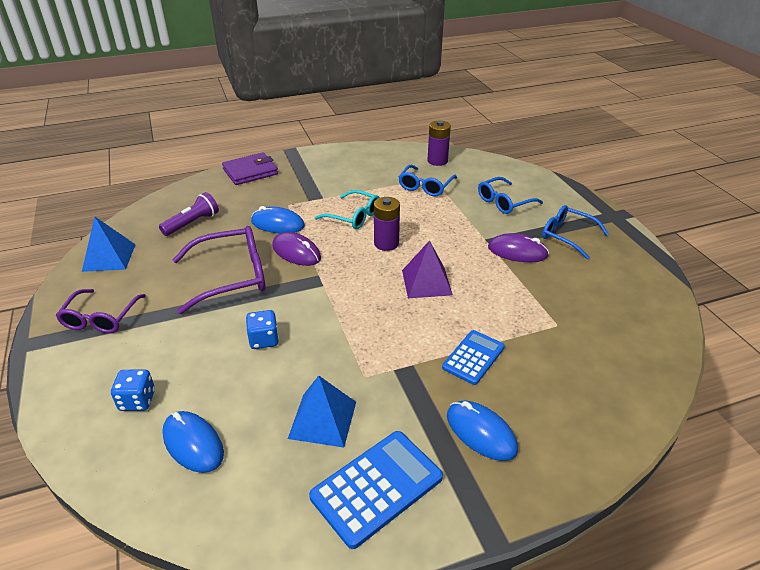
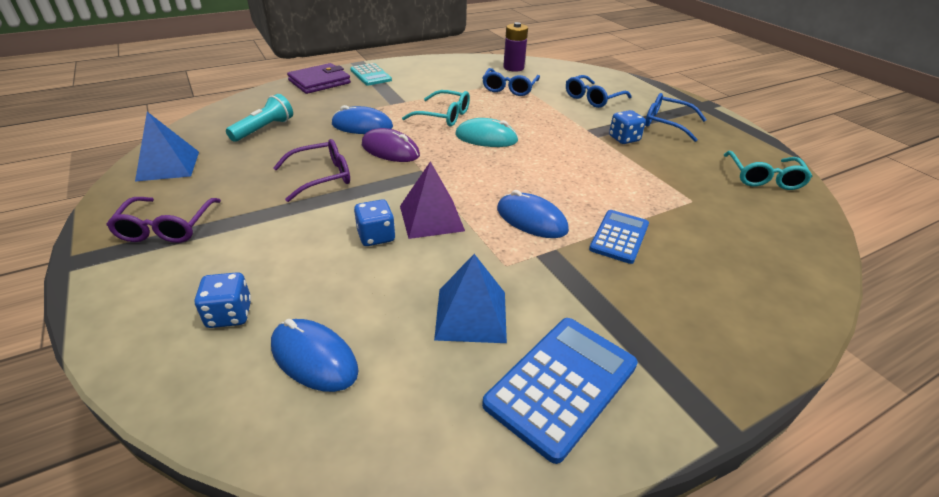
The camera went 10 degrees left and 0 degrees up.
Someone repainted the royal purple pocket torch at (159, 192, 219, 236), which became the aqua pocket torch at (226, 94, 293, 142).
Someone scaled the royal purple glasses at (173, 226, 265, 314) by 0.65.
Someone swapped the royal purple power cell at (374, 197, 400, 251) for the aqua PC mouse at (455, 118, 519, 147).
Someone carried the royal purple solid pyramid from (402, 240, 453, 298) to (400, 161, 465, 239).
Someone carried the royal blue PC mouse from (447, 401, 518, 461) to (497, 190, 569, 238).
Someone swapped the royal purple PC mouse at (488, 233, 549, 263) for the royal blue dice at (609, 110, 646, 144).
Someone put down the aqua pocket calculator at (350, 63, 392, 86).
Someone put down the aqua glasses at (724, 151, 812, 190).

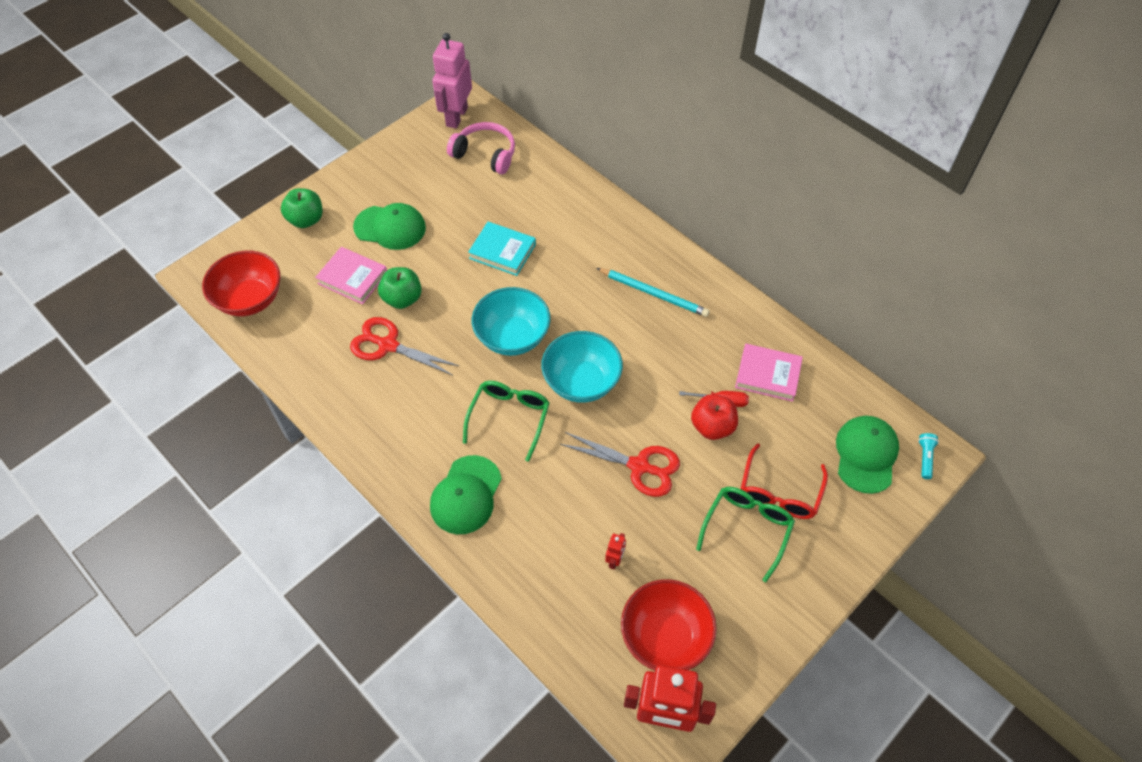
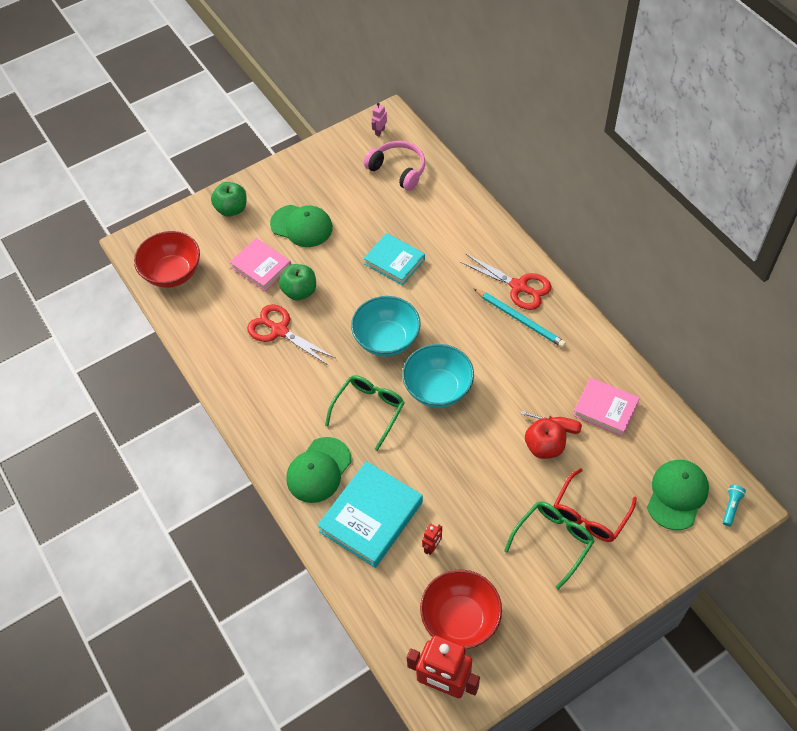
The camera went 15 degrees right and 0 degrees up.
Someone scaled the rosy toy robot at (432, 33, 472, 129) by 0.43.
Someone carried the scarlet pair of scissors from (560, 432, 680, 497) to (460, 254, 552, 310).
Someone put down the aqua book at (317, 461, 423, 568).

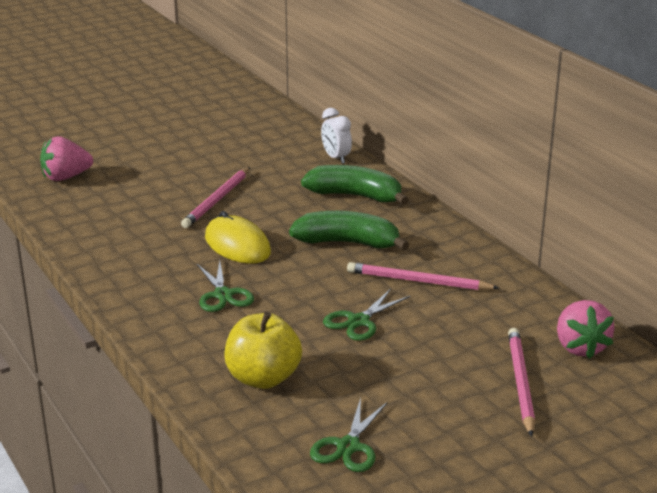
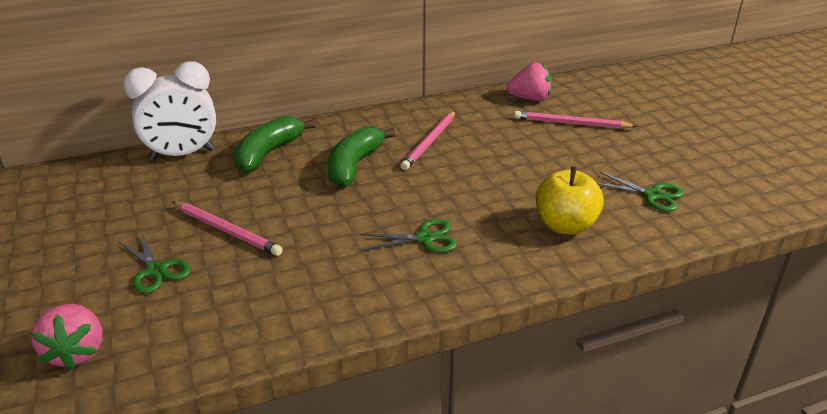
The camera went 80 degrees left and 5 degrees up.
Someone took away the bright yellow PC mouse at (205, 211, 271, 264).
Someone scaled the pure white bedside clock at (321, 108, 352, 164) by 1.90.
Someone carried the green pair of scissors from (323, 289, 411, 341) to (118, 233, 191, 293).

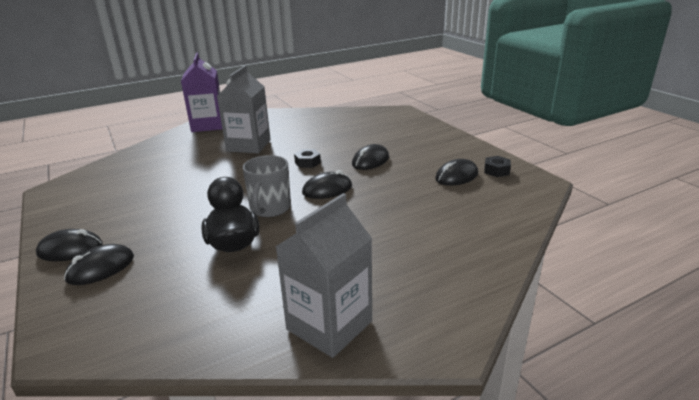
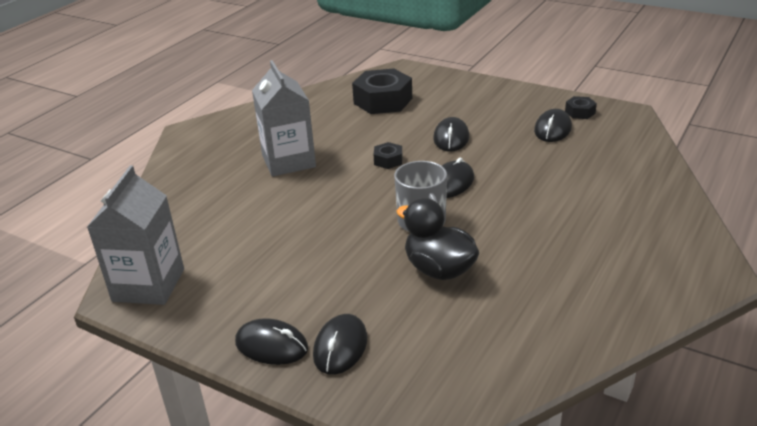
The camera went 30 degrees left and 5 degrees up.
Someone rotated the jet-black PC mouse at (36, 229, 103, 261) by 60 degrees clockwise.
Someone took away the royal purple juice carton at (181, 52, 222, 132).
Someone carried the gray juice carton from (276, 193, 372, 358) to (87, 165, 184, 305).
Someone put down the jet-black hexagon nut at (352, 68, 412, 114).

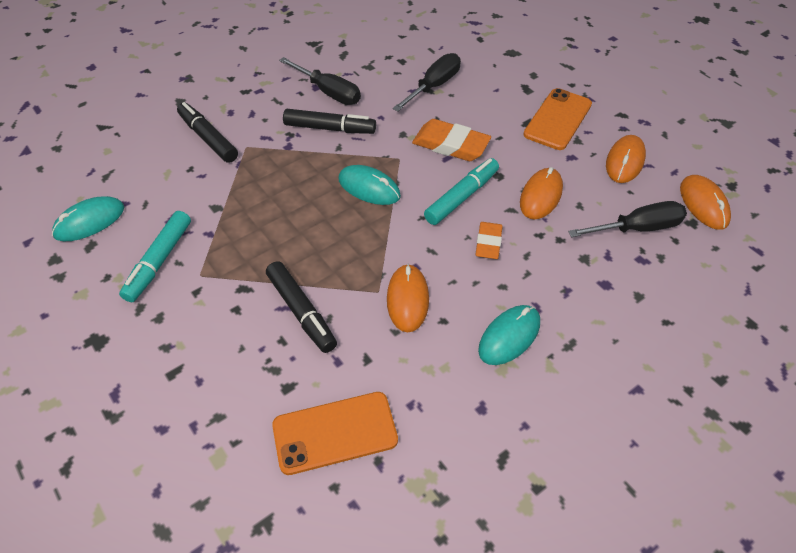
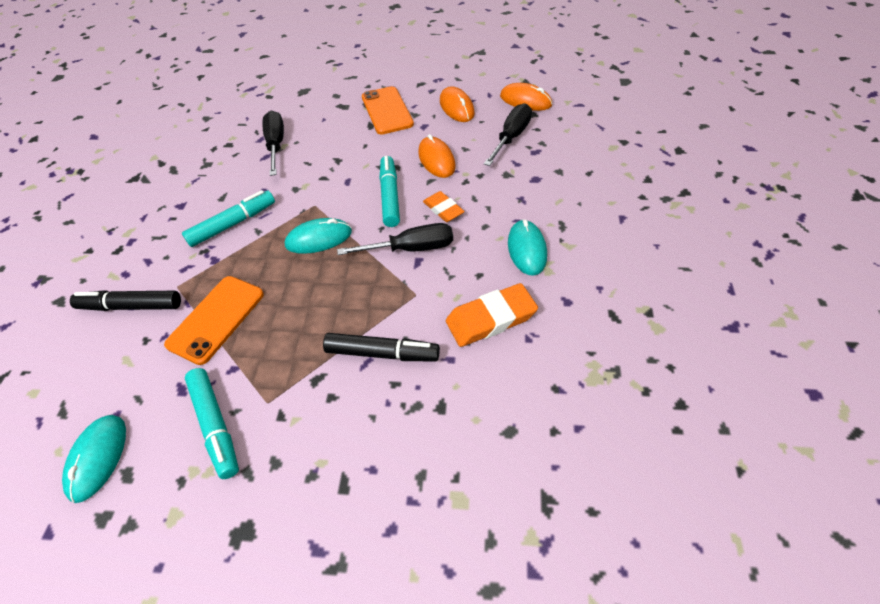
The camera went 45 degrees left and 0 degrees up.
Someone carried the orange phone from (272, 392, 398, 475) to (164, 276, 264, 365).
Someone carried the jet-black screwdriver from (279, 57, 361, 105) to (337, 223, 453, 255).
Someone repainted the jet-black felt pen at (283, 109, 376, 134), which became the aqua felt pen at (182, 190, 275, 247).
Someone took away the orange PC mouse at (387, 264, 429, 332).
Someone carried the orange gum eraser from (412, 119, 491, 161) to (446, 283, 538, 347).

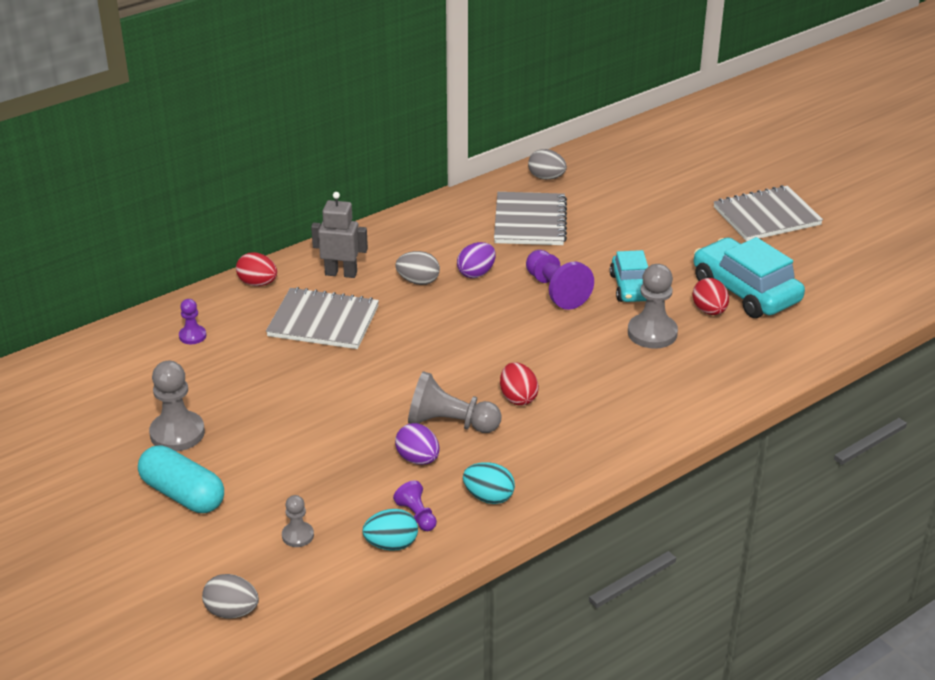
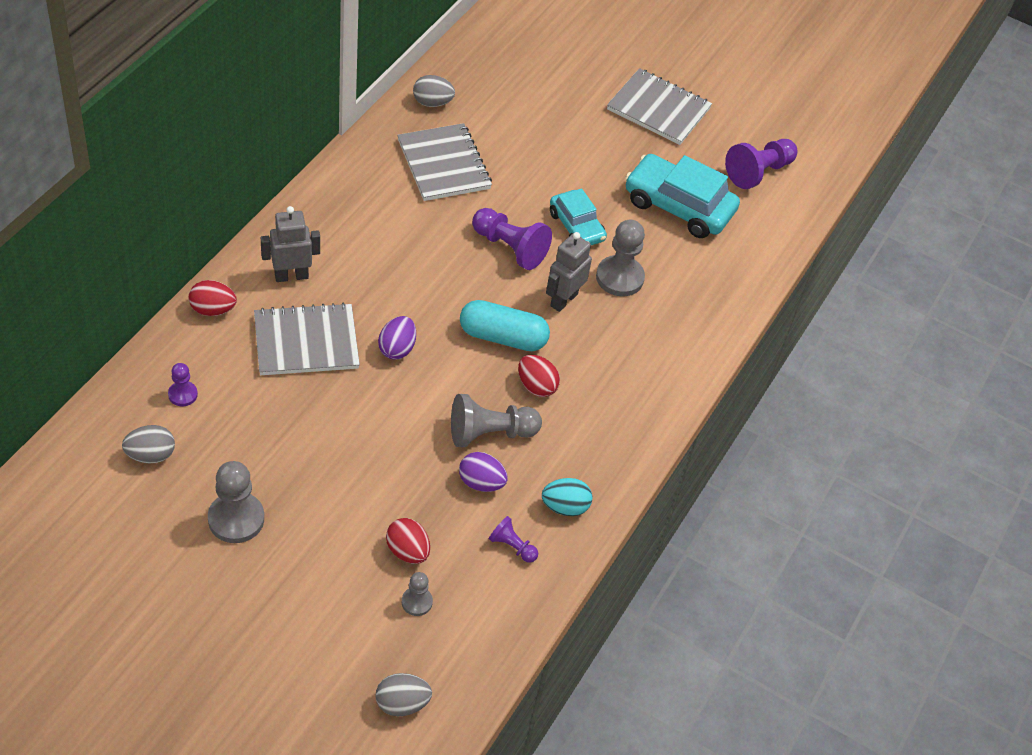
The camera went 30 degrees left and 15 degrees up.
Someone carried the aqua capsule from (138, 445, 224, 513) to (460, 300, 550, 351).
Someone took away the aqua egg shape at (362, 509, 418, 551).
Someone carried the gray egg shape from (395, 251, 440, 285) to (122, 425, 175, 464).
Someone carried the royal purple egg shape from (457, 242, 496, 278) to (378, 316, 416, 360).
Someone carried the scarlet egg shape from (692, 278, 729, 315) to (386, 518, 430, 564).
Someone rotated the gray exercise book at (714, 185, 823, 241) by 75 degrees clockwise.
Someone put down the gray toy robot at (546, 232, 592, 312).
Someone put down the royal purple chess pawn at (725, 139, 798, 189).

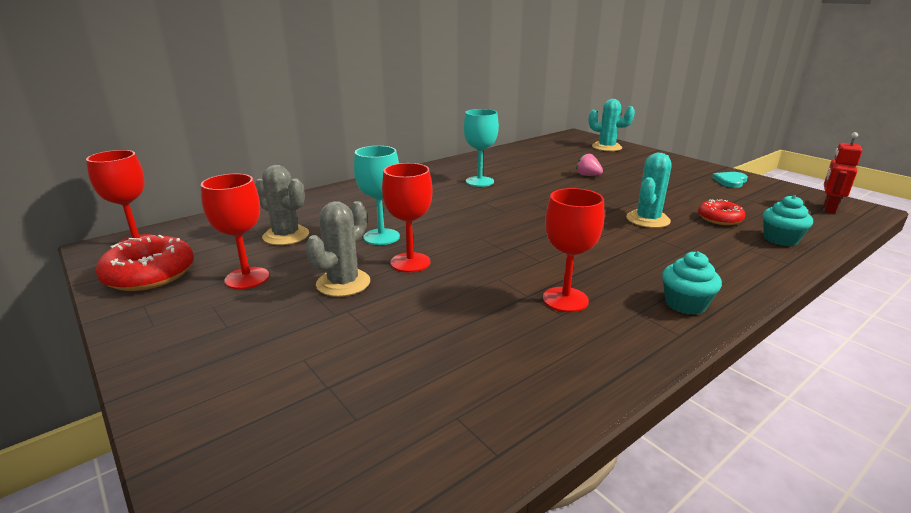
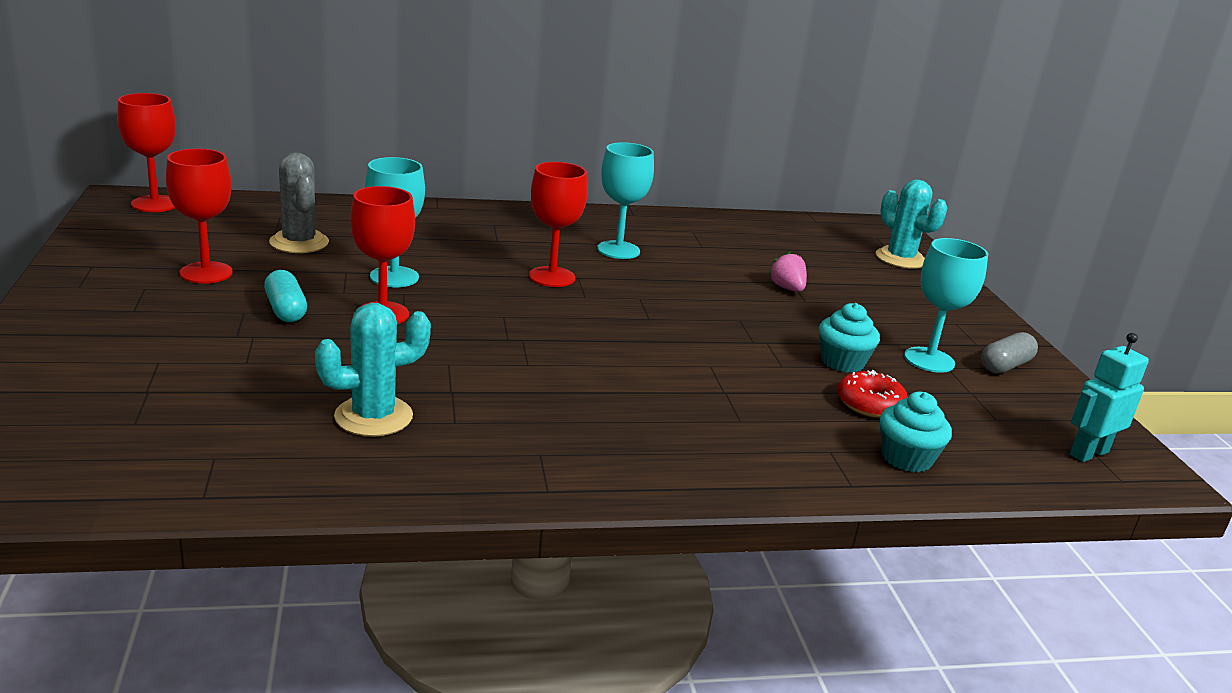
The camera went 25 degrees right and 0 degrees up.
Someone took away the scarlet doughnut at (96, 235, 194, 291).
Someone swapped the gray cactus at (305, 201, 370, 297) for the aqua capsule at (264, 270, 307, 322).
Someone carried the scarlet wine glass from (543, 188, 604, 312) to (529, 162, 588, 287).
Someone carried the aqua cactus from (626, 153, 671, 228) to (315, 303, 431, 437).
Someone carried the aqua cupcake from (662, 251, 722, 315) to (819, 303, 880, 373).
Someone swapped the aqua heart at (712, 172, 748, 188) for the gray capsule at (981, 332, 1038, 373).
Someone repainted the scarlet toy robot at (823, 132, 862, 214), which became the aqua toy robot at (1070, 333, 1149, 462).
Someone put down the aqua wine glass at (904, 238, 988, 373).

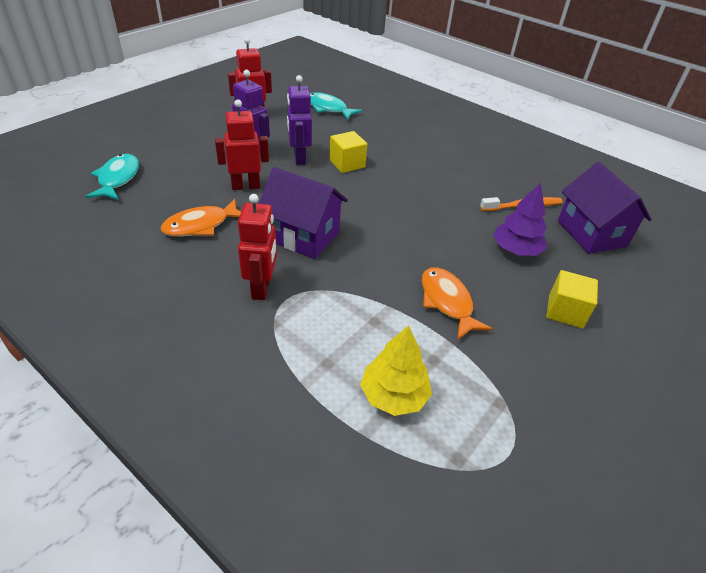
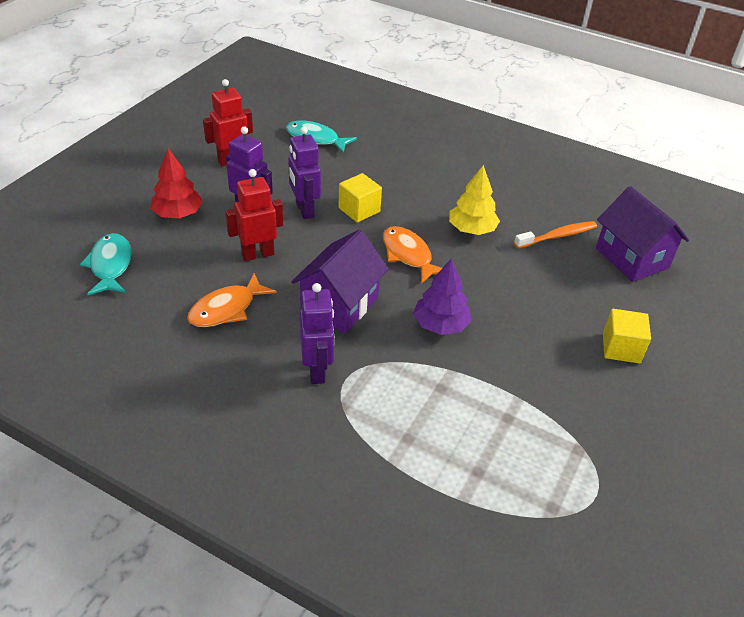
The camera went 10 degrees left and 0 degrees up.
Someone repainted the scarlet toy robot at (238, 194, 277, 300), which became the royal purple toy robot at (300, 283, 334, 384).
Someone rotated the royal purple house at (259, 167, 348, 259) by 75 degrees counterclockwise.
Someone carried the bright yellow tree from (360, 326, 432, 416) to (449, 165, 500, 235).
Someone carried the orange fish figure from (422, 267, 493, 340) to (383, 226, 442, 284).
Someone carried the royal purple tree from (493, 183, 547, 256) to (413, 259, 472, 335).
Someone put down the scarlet tree at (150, 148, 203, 218).

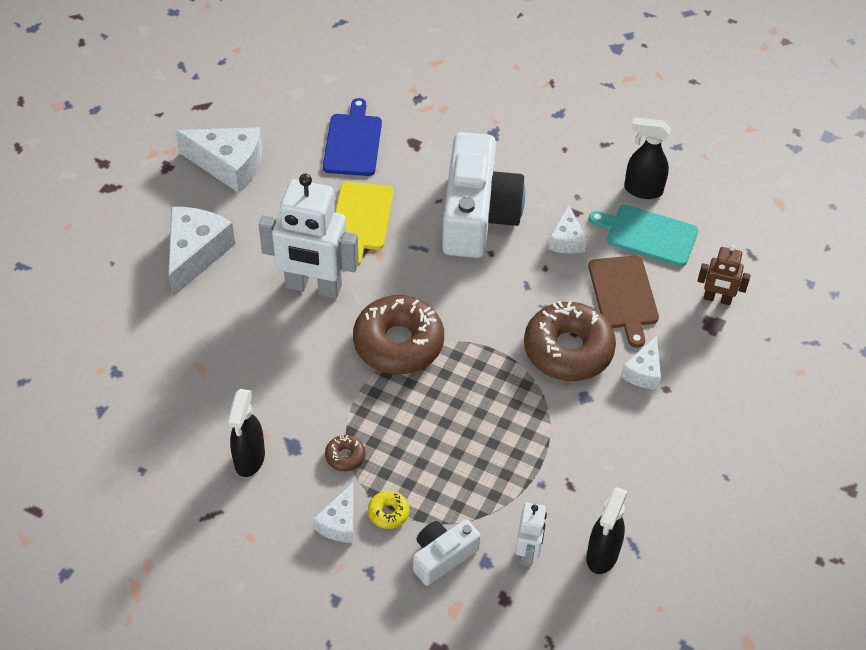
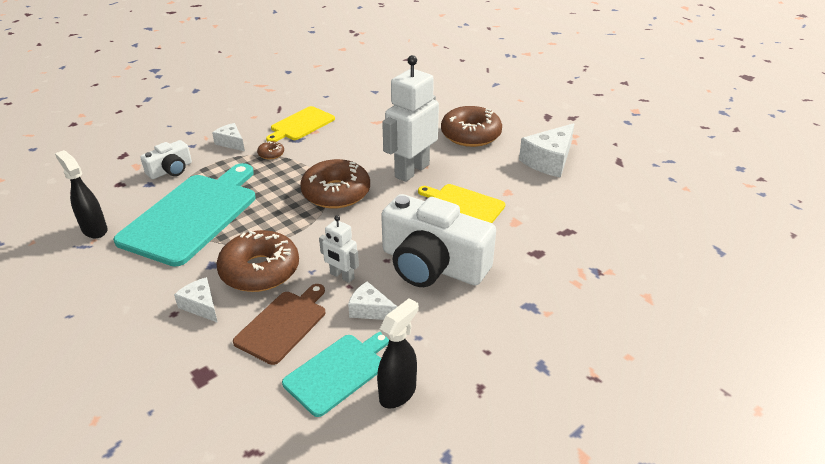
The camera went 115 degrees right and 15 degrees down.
Someone swapped the pure white cheese wedge at (168, 207, 235, 296) for the brown doughnut at (441, 106, 502, 147).
Someone swapped the jet-black spray cleaner at (227, 389, 265, 477) for the bright yellow chopping board at (266, 106, 335, 142).
Someone took away the royal blue chopping board at (323, 98, 382, 176).
Someone took away the bright yellow doughnut at (368, 491, 409, 529).
Someone rotated the pure white camera at (413, 519, 480, 586) by 60 degrees clockwise.
Someone carried the pure white toy robot from (516, 503, 547, 567) to (319, 215, 359, 283).
Someone rotated the brown chopping board at (588, 255, 659, 348) by 105 degrees clockwise.
Someone took away the brown toy robot at (697, 245, 751, 305).
Someone put down the aqua chopping board at (113, 163, 256, 267).

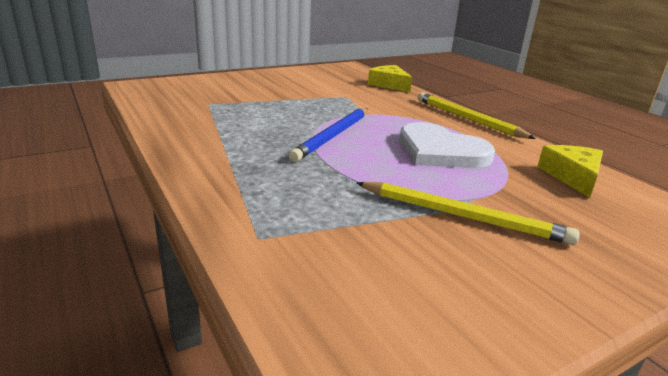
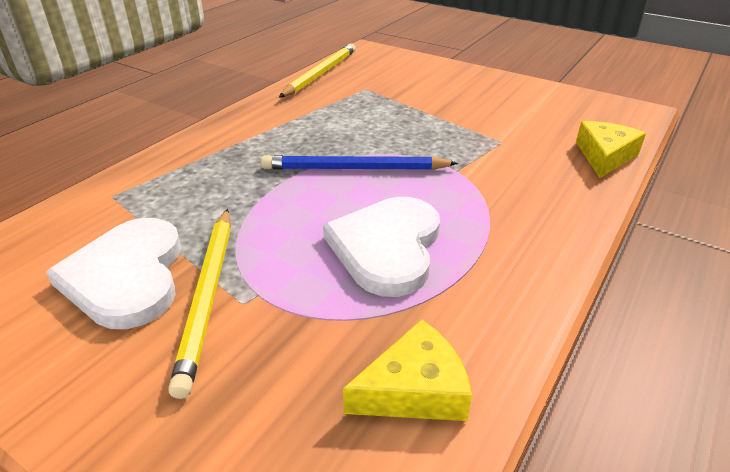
The camera went 65 degrees right and 10 degrees up.
Someone carried the bright yellow wooden pencil from (418, 92, 536, 139) to (279, 43, 356, 98).
Someone put down the pure white heart at (46, 218, 182, 329).

